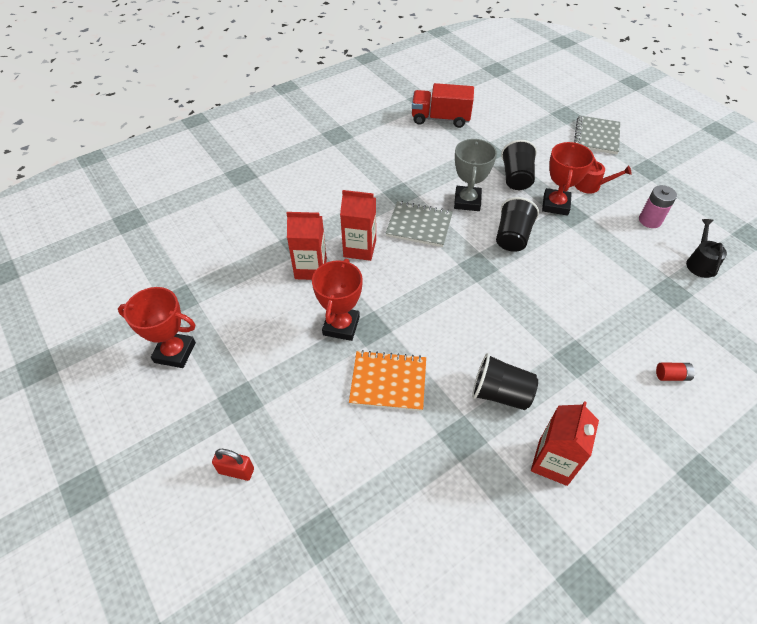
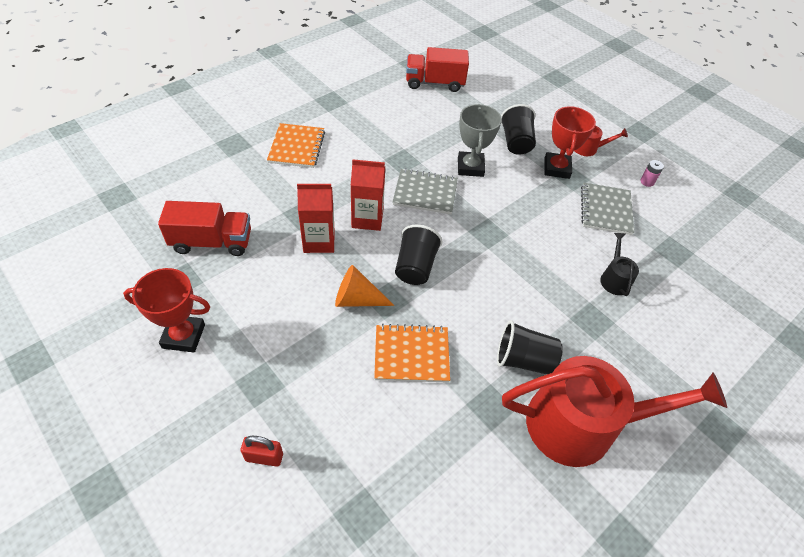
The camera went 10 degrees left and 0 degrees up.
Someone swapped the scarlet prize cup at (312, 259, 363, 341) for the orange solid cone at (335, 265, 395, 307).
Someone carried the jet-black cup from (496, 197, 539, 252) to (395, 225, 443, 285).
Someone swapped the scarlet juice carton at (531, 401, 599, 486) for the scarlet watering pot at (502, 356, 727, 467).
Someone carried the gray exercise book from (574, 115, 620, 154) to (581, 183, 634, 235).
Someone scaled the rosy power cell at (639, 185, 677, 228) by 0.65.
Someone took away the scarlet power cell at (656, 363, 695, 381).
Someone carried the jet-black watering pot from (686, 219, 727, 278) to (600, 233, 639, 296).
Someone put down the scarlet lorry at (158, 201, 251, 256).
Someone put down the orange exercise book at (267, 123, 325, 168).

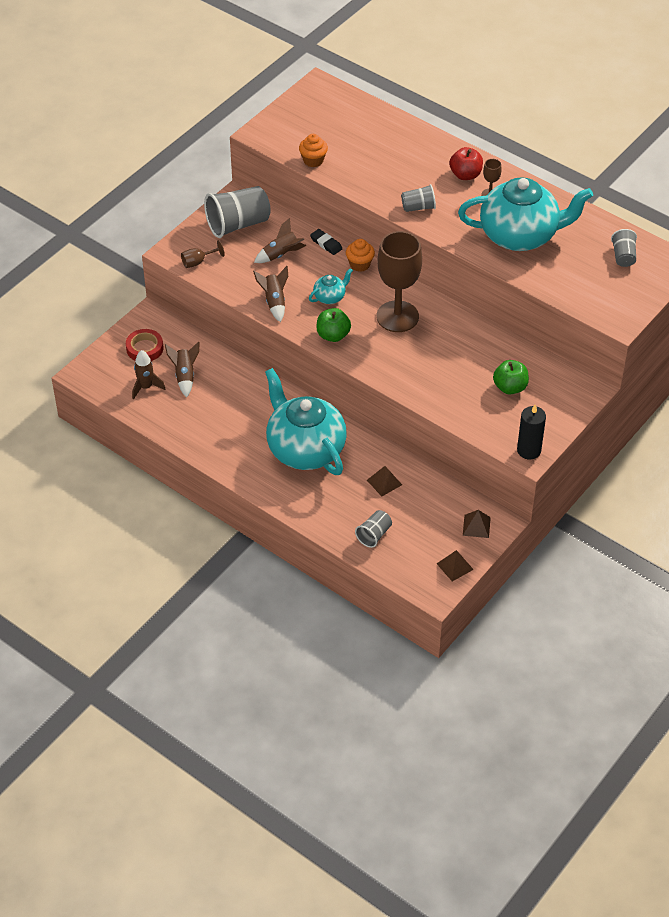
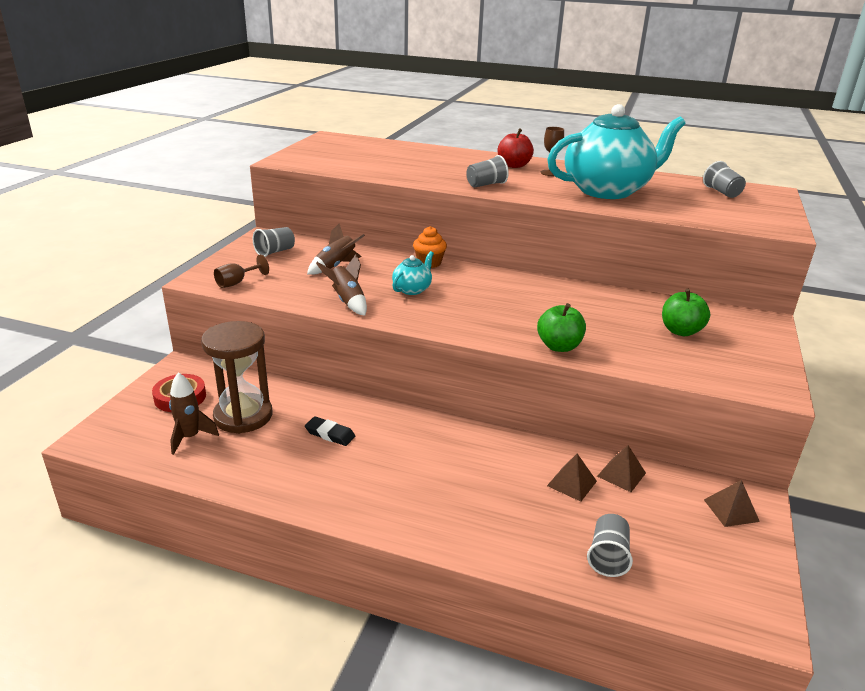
The camera went 20 degrees left and 20 degrees down.
Someone swapped the brown rocket at (165, 341, 200, 397) for the brown sandglass at (201, 321, 272, 434).
Someone scaled the gray cup at (204, 186, 271, 238) by 0.53.
Someone took away the aqua tea pot at (265, 368, 347, 475).
Someone took away the orange cupcake at (299, 134, 328, 167).
Someone carried the jet-black gum eraser from (310, 229, 342, 255) to (305, 416, 355, 446).
Someone carried the green toy apple from (317, 308, 351, 342) to (537, 303, 586, 352).
Someone took away the brown wine glass at (377, 231, 422, 332).
Someone carried the brown solid pyramid from (436, 550, 474, 581) to (597, 445, 646, 492).
Someone took away the jet-black candle at (517, 405, 546, 459).

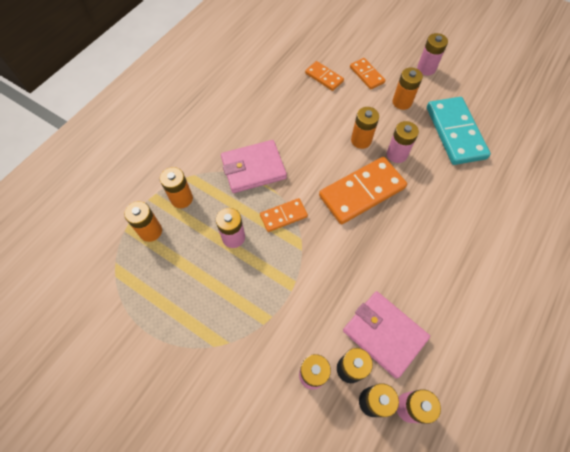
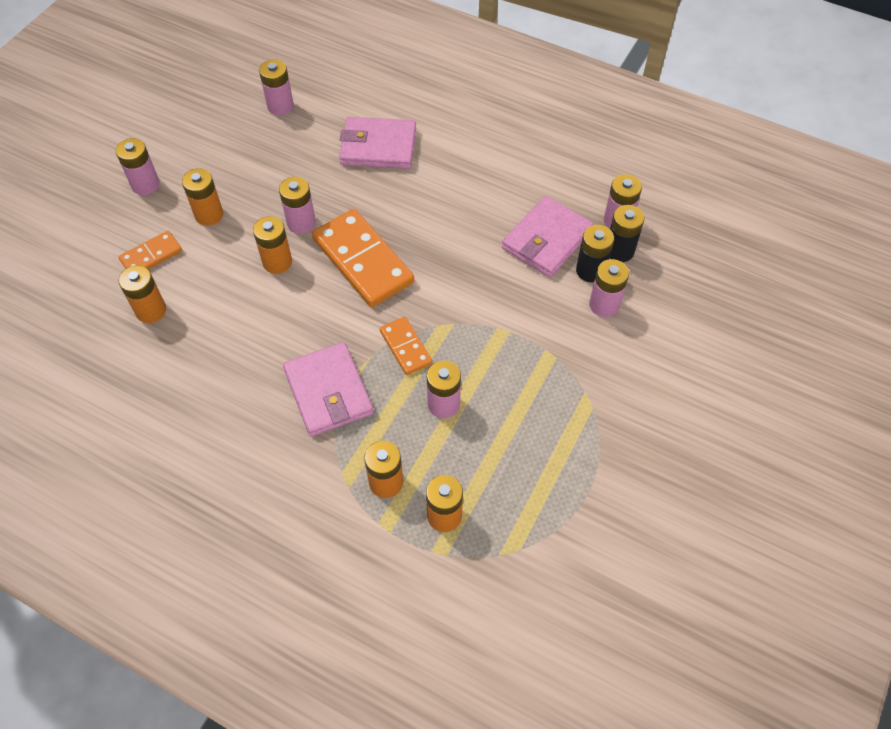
The camera went 95 degrees left and 5 degrees down.
Someone swapped the orange domino tile at (305, 61, 344, 91) for the orange power cell at (119, 265, 166, 323).
Someone took away the aqua domino tile at (427, 97, 491, 165).
Someone put down the rosy power cell at (259, 60, 294, 116).
Someone put down the rosy billfold at (339, 117, 416, 169).

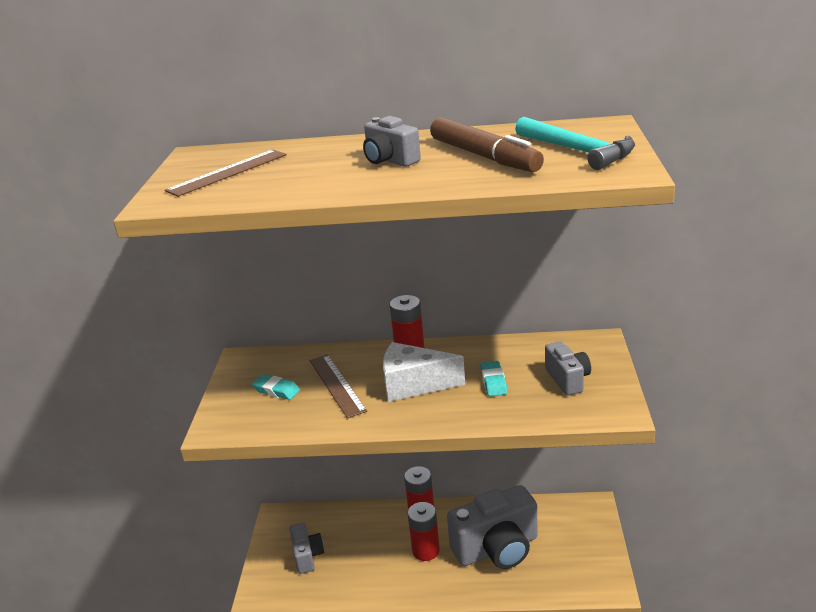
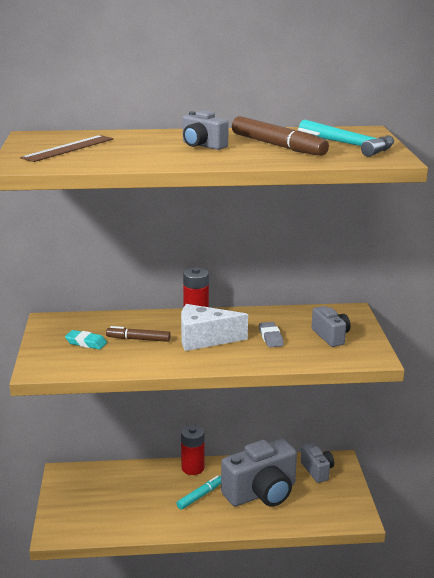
The camera went 10 degrees left and 5 degrees down.
Someone carried the gray camera from (289, 523, 324, 574) to (301, 443, 334, 483).
Someone swapped the brown ruler at (310, 355, 367, 419) for the brown felt pen at (106, 326, 171, 342).
Someone swapped the scarlet power cell at (408, 502, 440, 561) for the aqua felt pen at (176, 475, 221, 510).
Someone repainted the aqua gum eraser at (480, 361, 508, 396), which became the gray gum eraser at (259, 322, 284, 347).

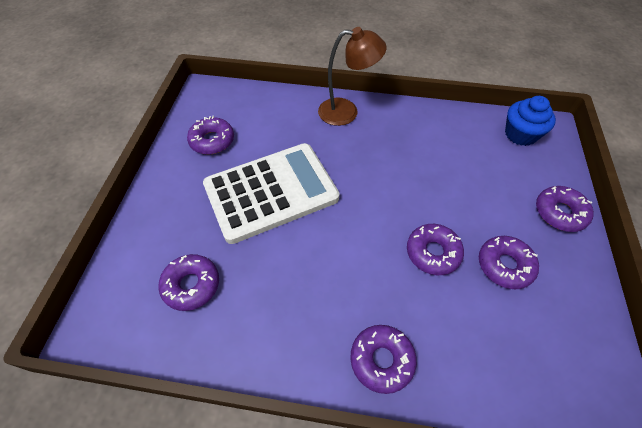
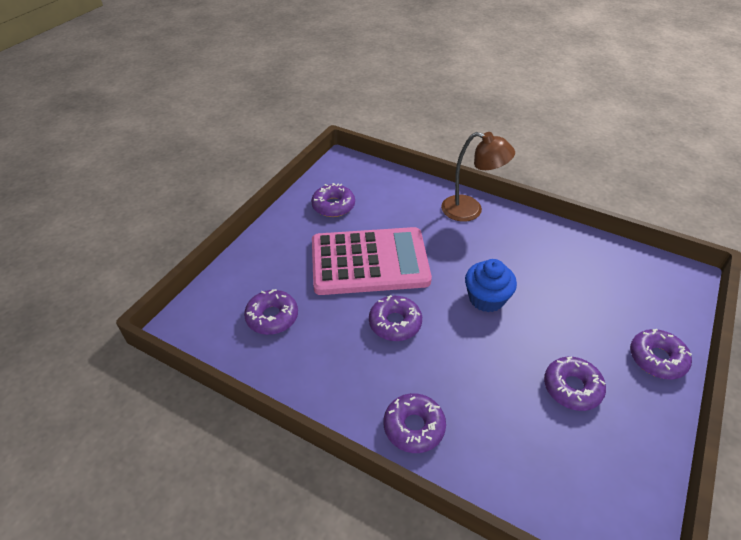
The camera went 20 degrees right and 10 degrees down.
Someone repainted the pure white pocket calculator at (203, 143, 339, 244), which became the rosy pocket calculator at (312, 227, 432, 295).
Someone carried the royal purple doughnut from (407, 224, 464, 275) to (369, 295, 422, 341).
Someone carried the royal blue cupcake from (505, 96, 556, 146) to (465, 259, 517, 312).

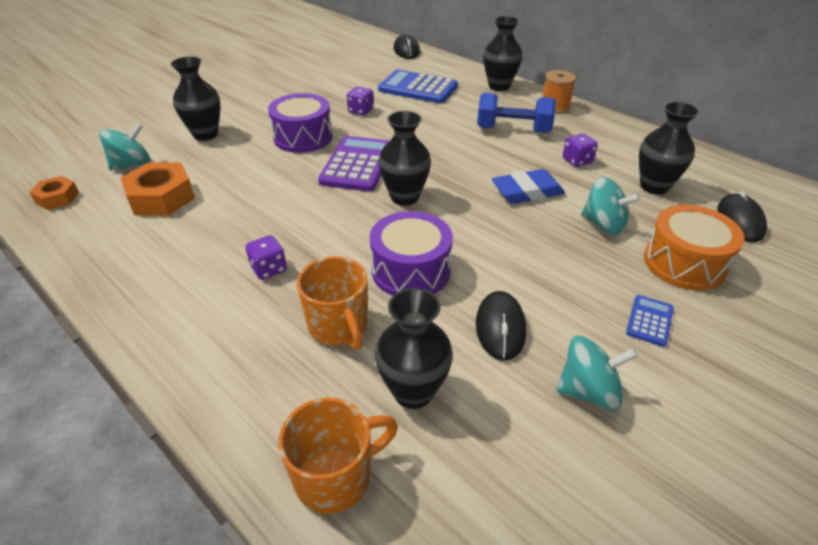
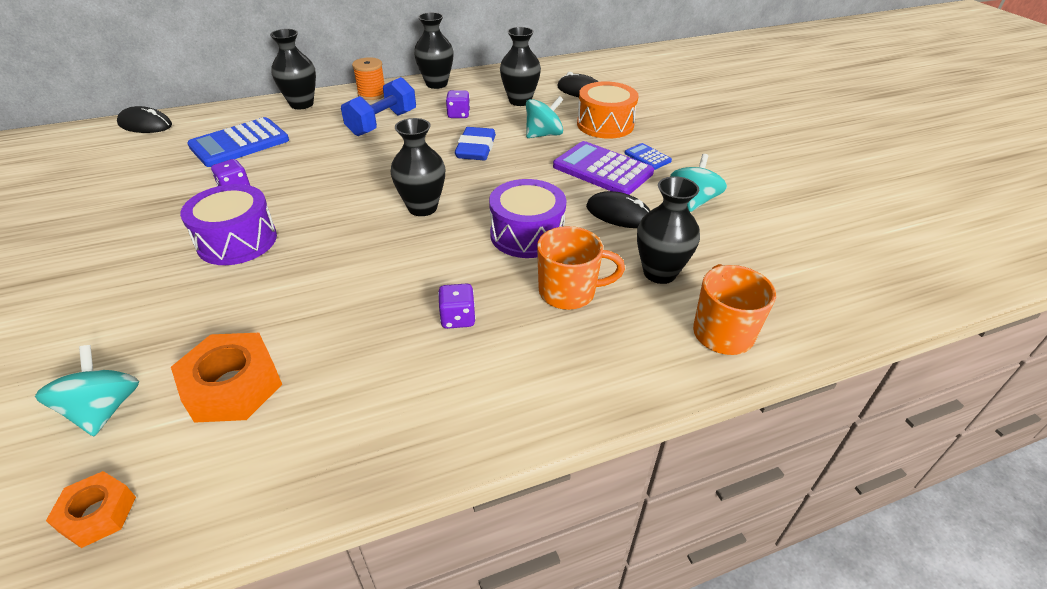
The camera went 65 degrees left and 0 degrees up.
Someone carried the jet-black vase from (171, 57, 221, 141) to (414, 12, 454, 89).
Someone carried the royal purple pocket calculator from (318, 136, 390, 192) to (553, 141, 654, 195).

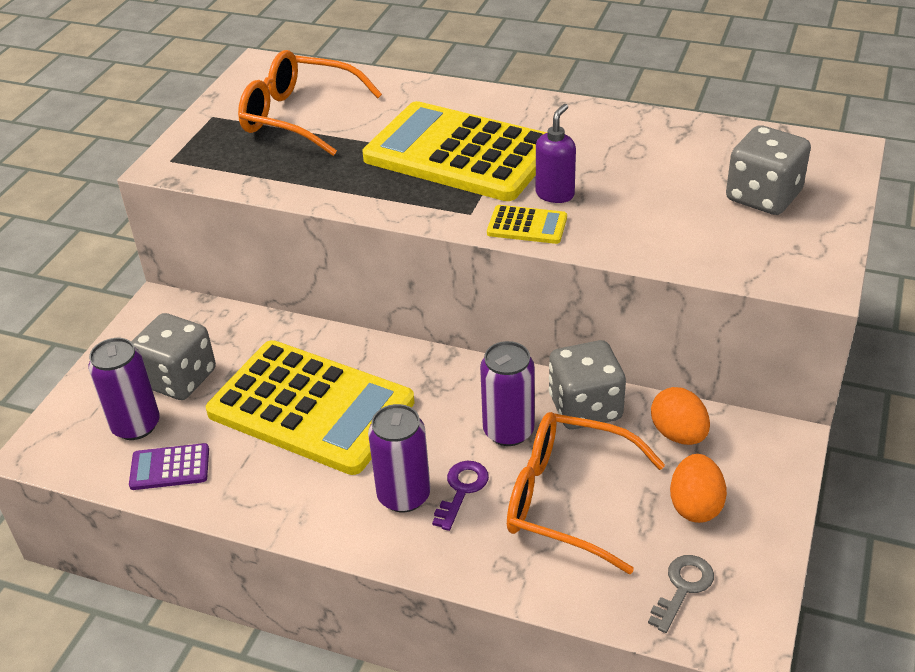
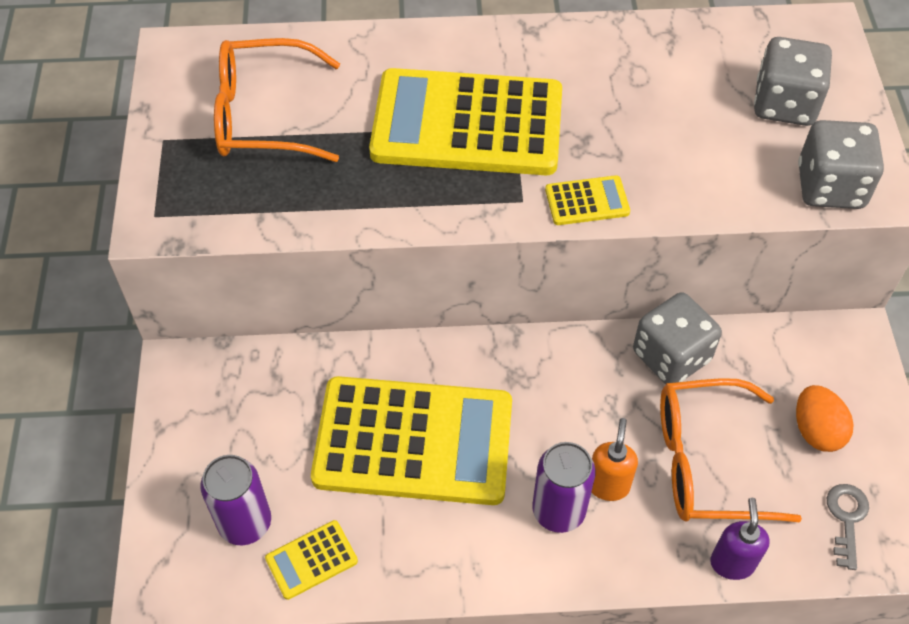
The camera went 25 degrees left and 15 degrees up.
Someone repainted the royal purple pocket calculator at (129, 443, 209, 490), which became the bright yellow pocket calculator at (265, 520, 358, 600).
Someone carried the gray dice from (131, 313, 216, 400) to (798, 120, 884, 209).
Someone swapped the royal purple door key at (432, 461, 489, 531) for the orange pump bottle at (592, 418, 638, 501).
Someone took away the royal purple can at (480, 341, 535, 446).
Someone carried the royal purple pump bottle from (536, 104, 576, 203) to (710, 498, 770, 580).
Someone took away the orange egg shape at (651, 387, 710, 445).

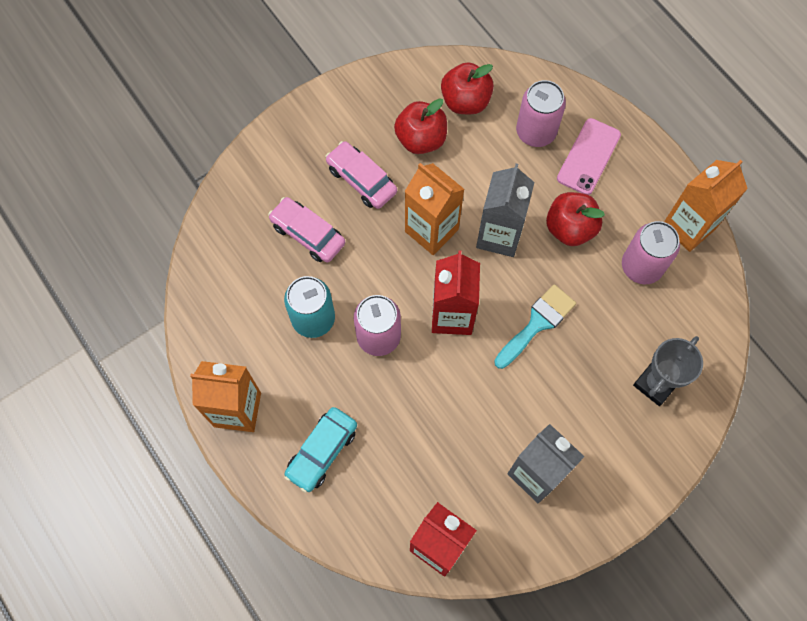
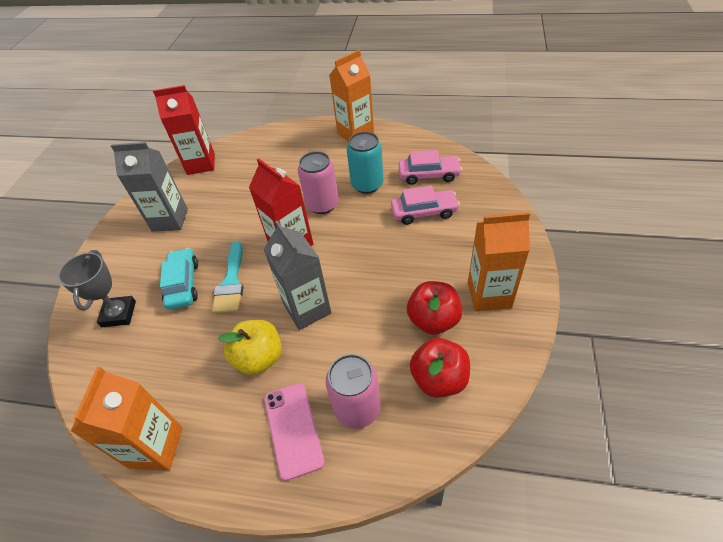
The camera went 140 degrees right and 20 degrees down.
Someone carried the aqua car from (284, 407, 357, 493) to (160, 248, 198, 310).
Someone carried the rosy car from (325, 141, 397, 209) to (399, 150, 462, 185).
Someone carried the orange juice carton from (404, 163, 464, 255) to (468, 212, 530, 311).
Someone repainted the scarlet toy apple at (546, 192, 605, 246), which became the bright yellow toy apple at (218, 320, 282, 375).
Someone took away the rosy can at (622, 221, 680, 284).

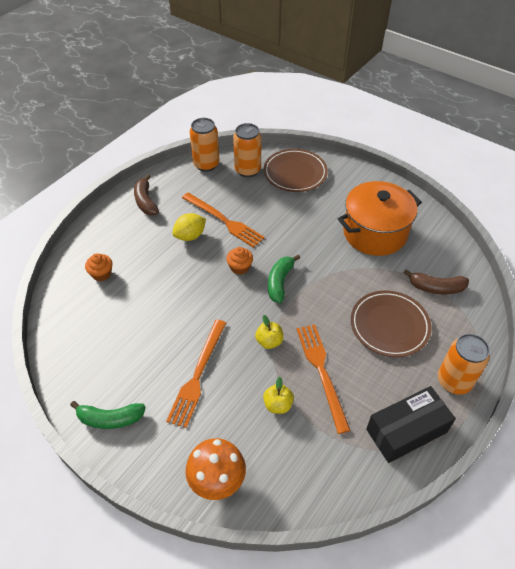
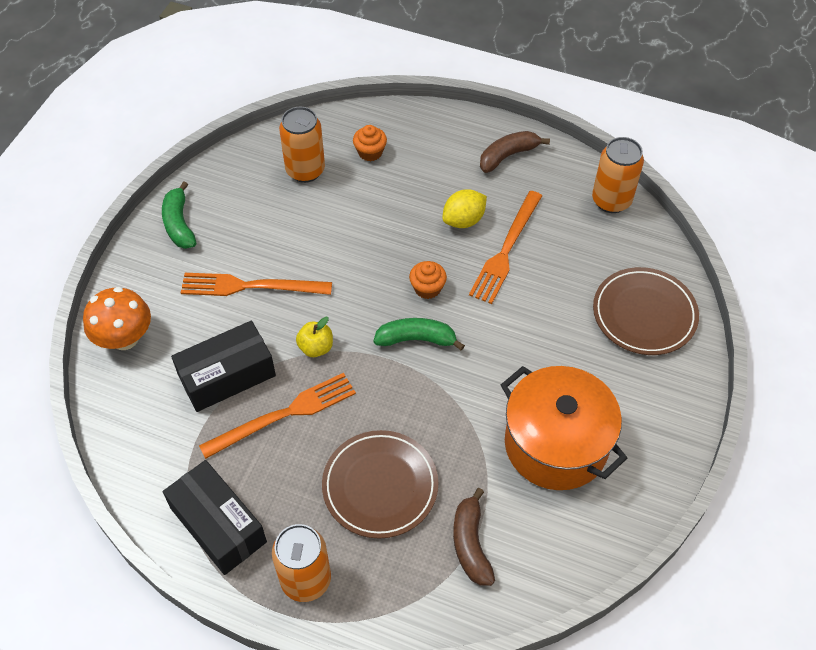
The camera went 75 degrees right and 5 degrees up.
Someone rotated the bright yellow lemon at (172, 213, 206, 241) by 75 degrees counterclockwise.
Someone carried the orange can from (233, 123, 261, 177) to (279, 107, 325, 183).
Someone swapped the bright yellow toy apple at (263, 376, 294, 414) for the jet-black package at (171, 321, 276, 412).

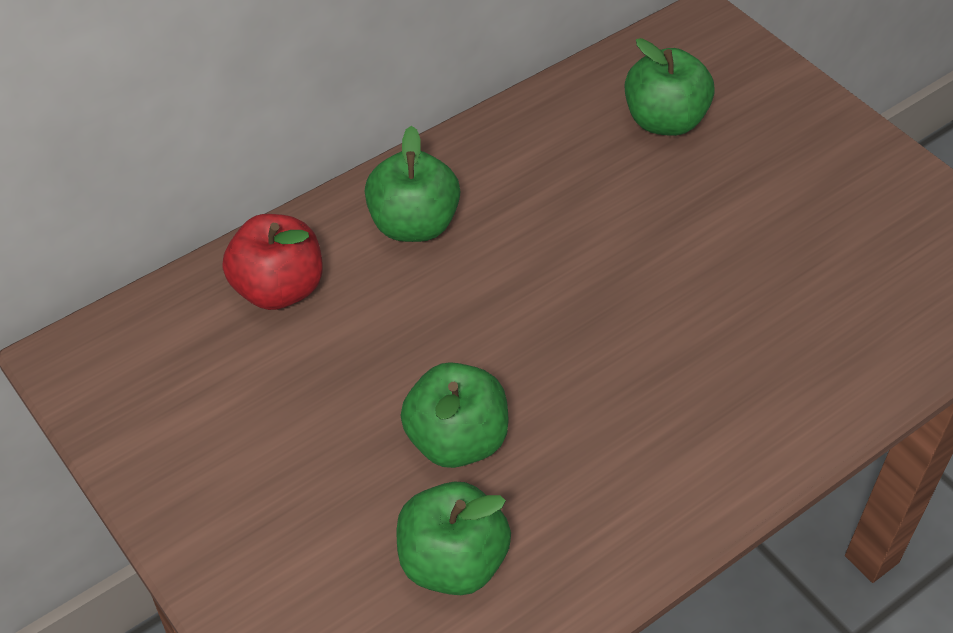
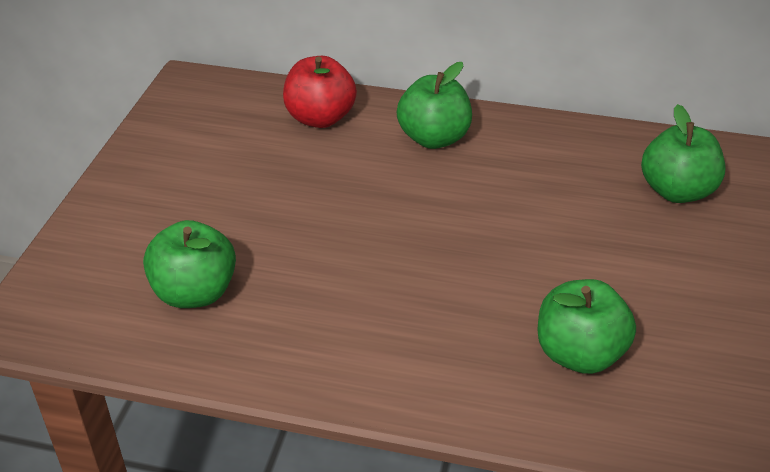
The camera went 50 degrees right and 10 degrees down.
Someone carried the green toy apple from (400, 362, 509, 468) to (537, 279, 636, 374).

